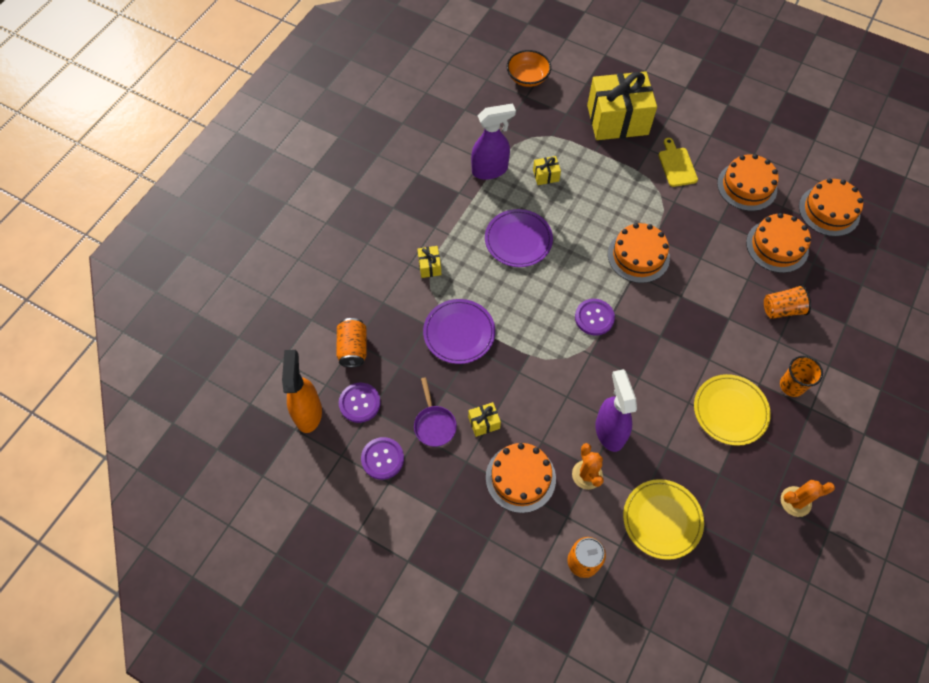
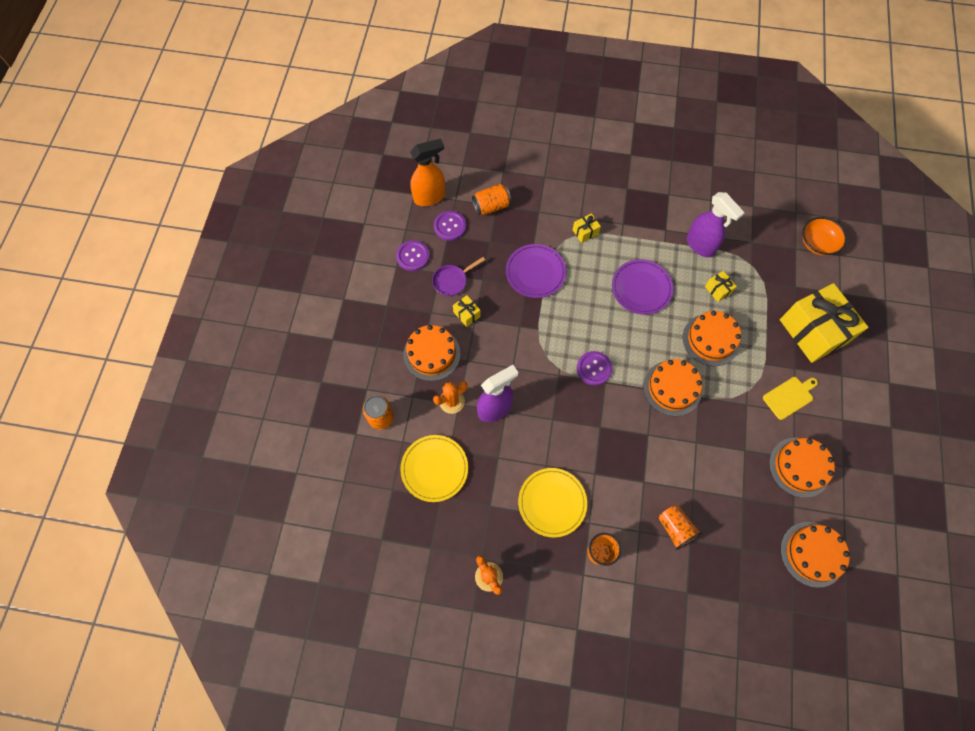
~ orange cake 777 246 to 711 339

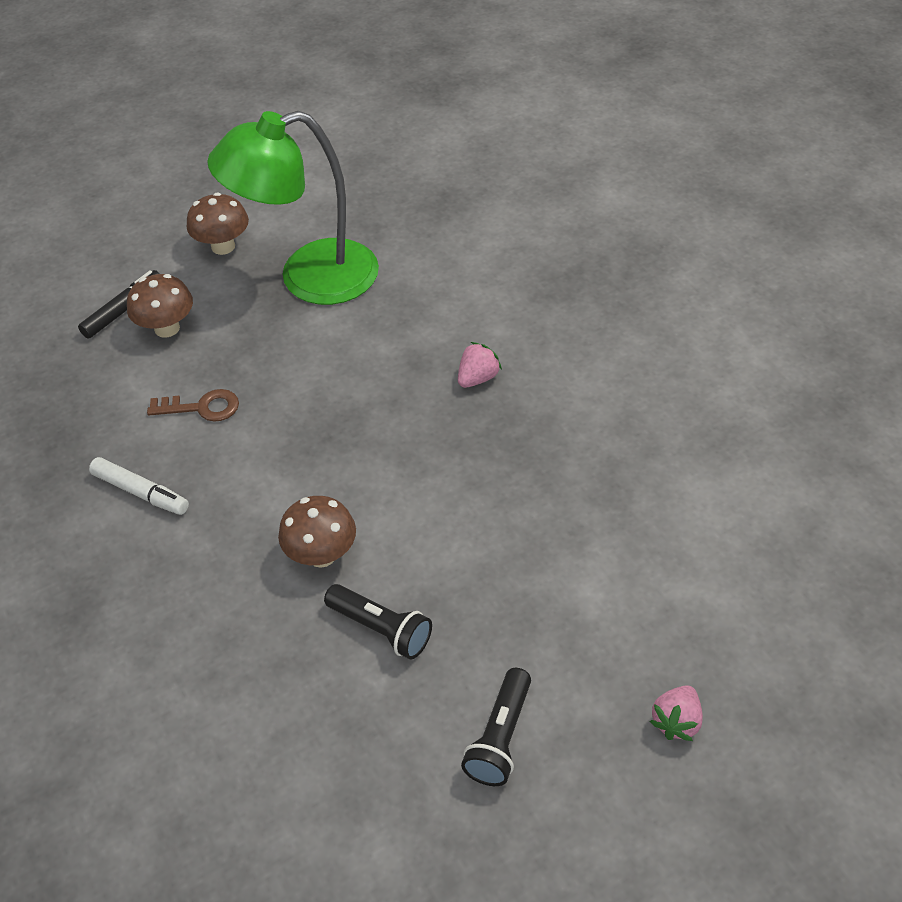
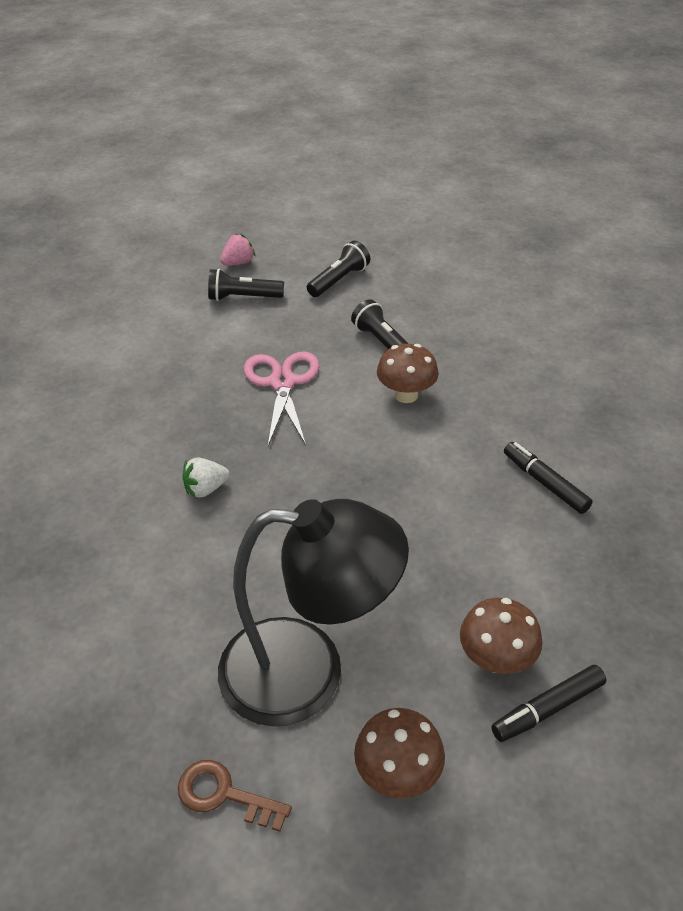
~ green lamp 309 278 to black lamp 308 672
~ pink strawberry 478 378 to white strawberry 206 489
~ brown key 202 407 to 224 795
~ white marker 141 492 to black marker 545 483
+ black flashlight 243 297
+ pink scissors 282 383

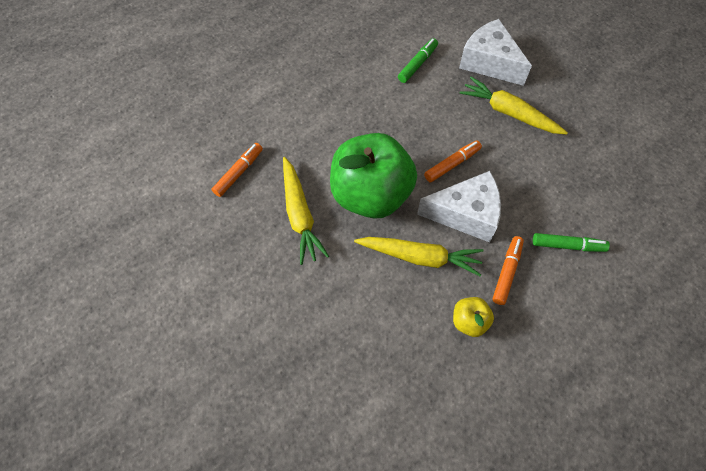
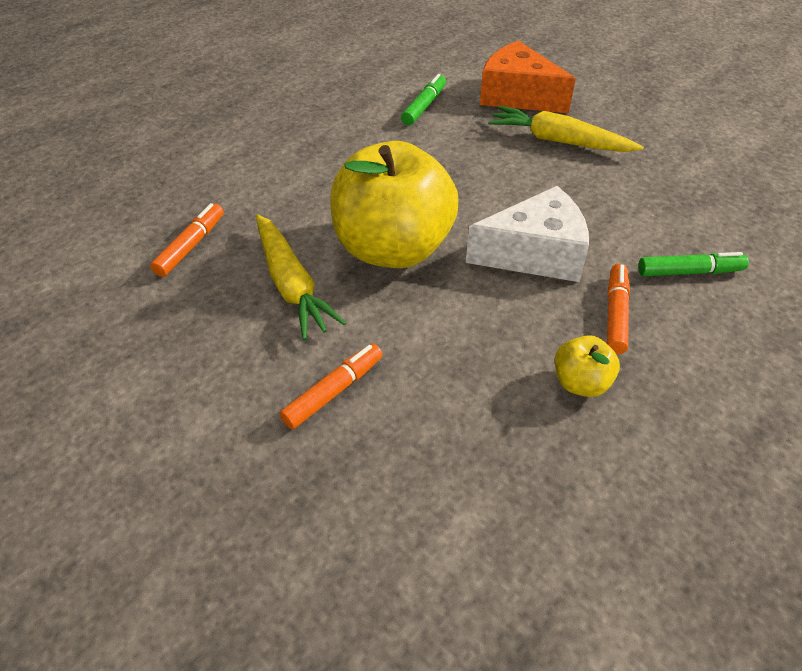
~ white cheese 489 63 to orange cheese 517 96
~ green apple 371 195 to yellow apple 393 249
~ orange marker 452 164 to 333 391
- yellow carrot 420 257

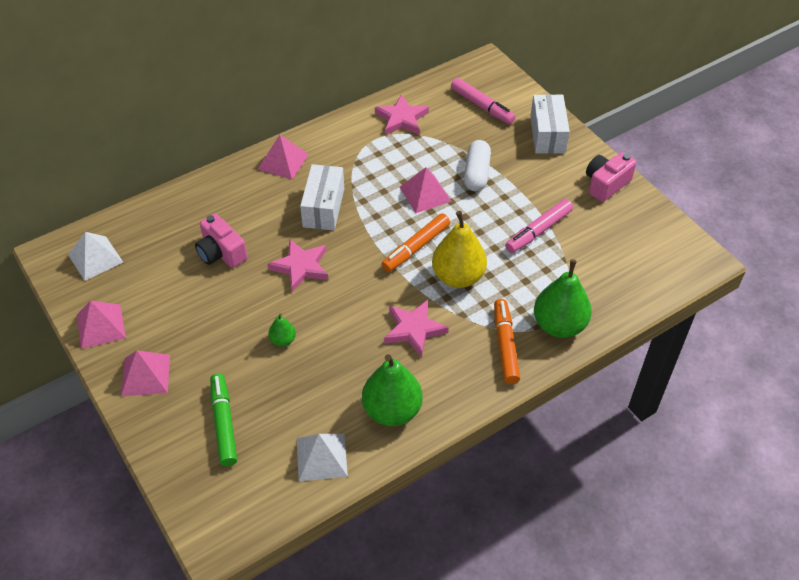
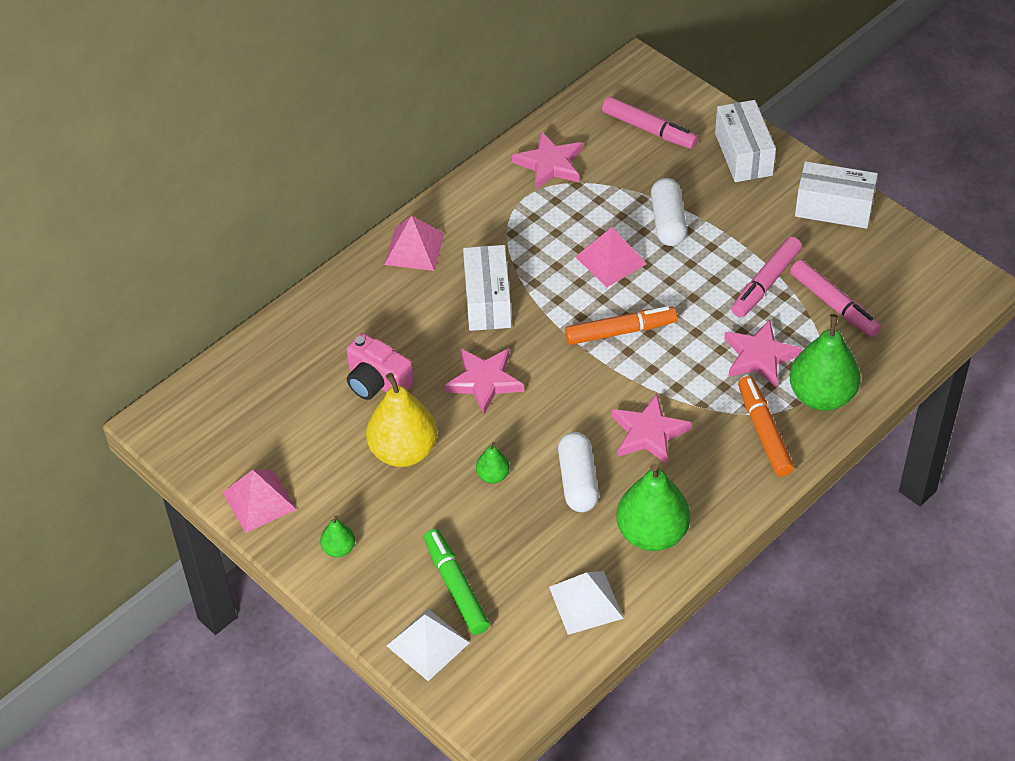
~ pink camera 606 184 to white box 833 208
~ yellow pear 458 276 to 403 451
~ orange marker 416 247 = 620 331 135 degrees counterclockwise
~ white pyramid 95 258 to 428 644
~ pink pyramid 145 375 to green pear 339 549
+ pink marker 834 305
+ pink star 759 356
+ white capsule 578 481

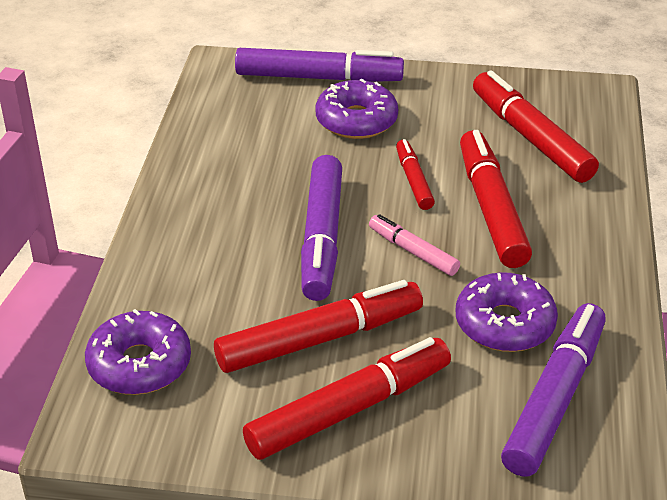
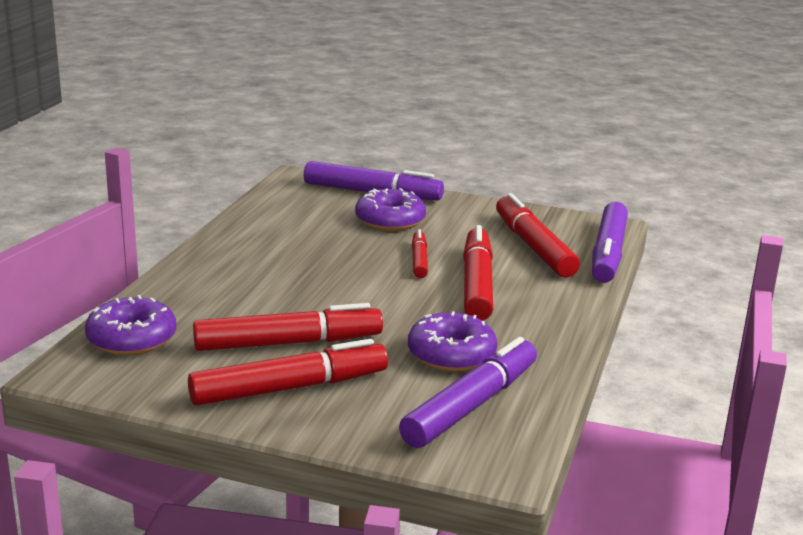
~ purple marker 321 238 to 608 253
- pink marker 413 251

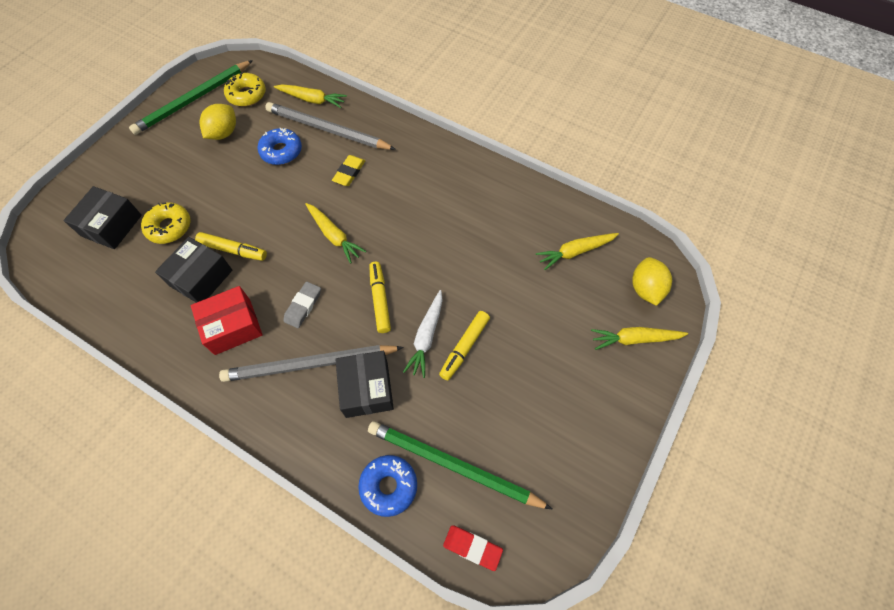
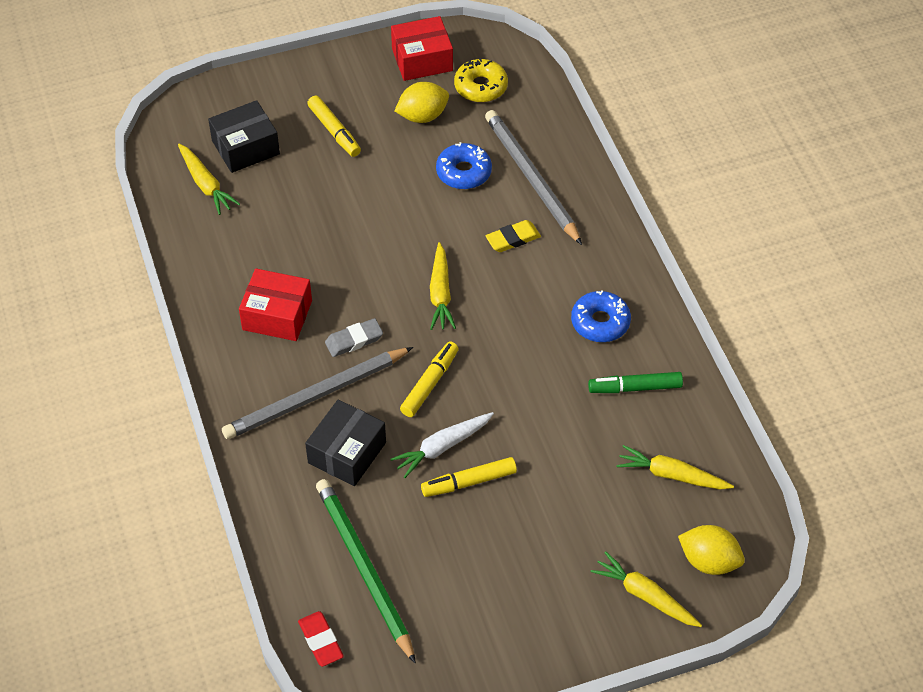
~ green pencil 193 100 to red box 422 60
~ yellow carrot 312 100 to 206 184
- yellow donut 169 227
~ yellow marker 233 250 to 334 131
- black box 201 278
~ yellow lemon 645 289 = 709 561 75 degrees clockwise
~ grey pencil 310 364 = 316 396 60 degrees counterclockwise
~ blue donut 388 486 to 600 322
+ green marker 635 388

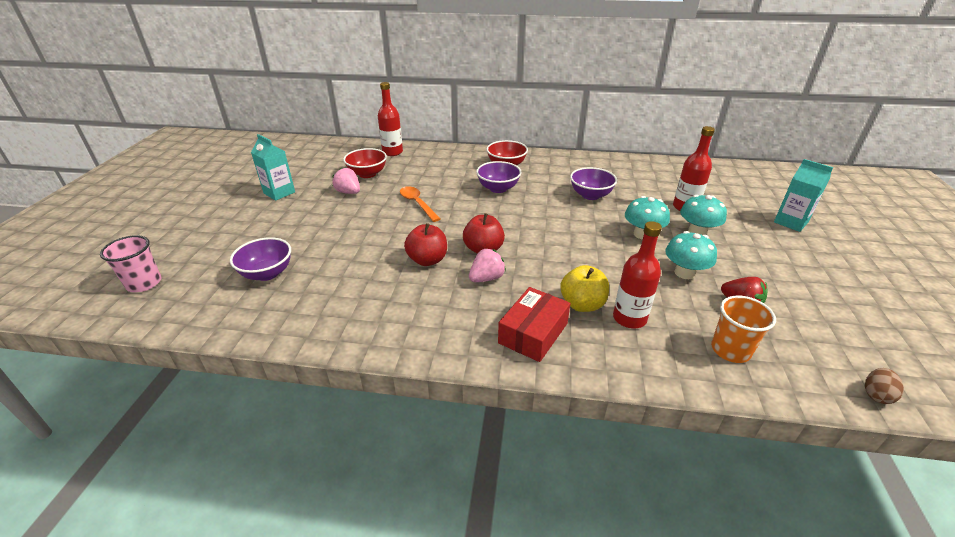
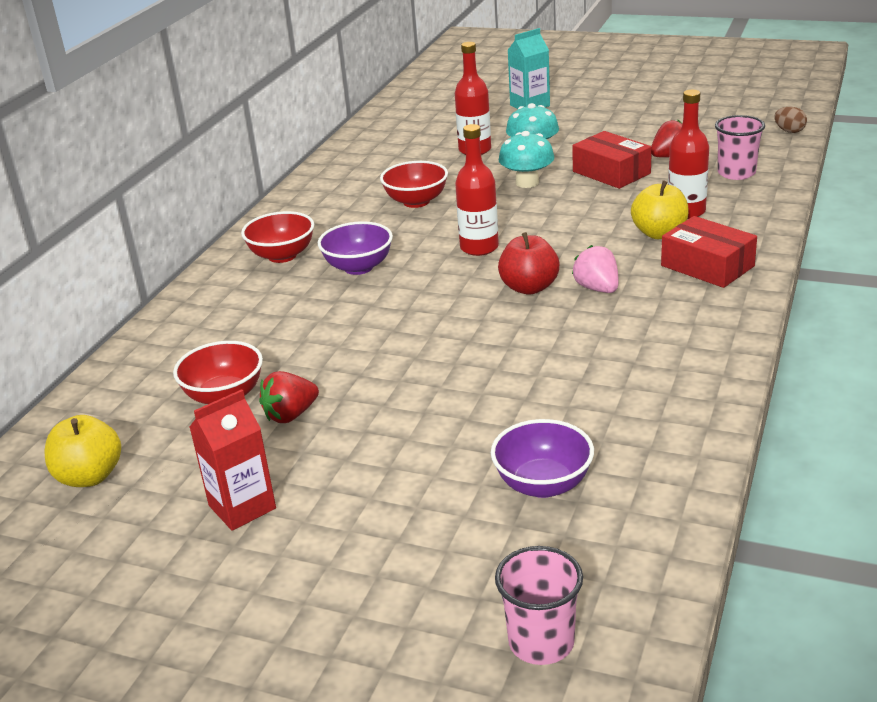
~ red bottle 392 152 to 479 247
~ turquoise carton 279 193 to red carton 242 507
~ purple bowl 590 195 to red bowl 416 201
~ pink strawberry 348 192 to red strawberry 290 415
- orange spoon 417 204
- red apple 427 260
~ turquoise mushroom 684 273 to red box 611 172
~ orange cup 730 350 to pink cup 736 173
+ yellow apple 90 476

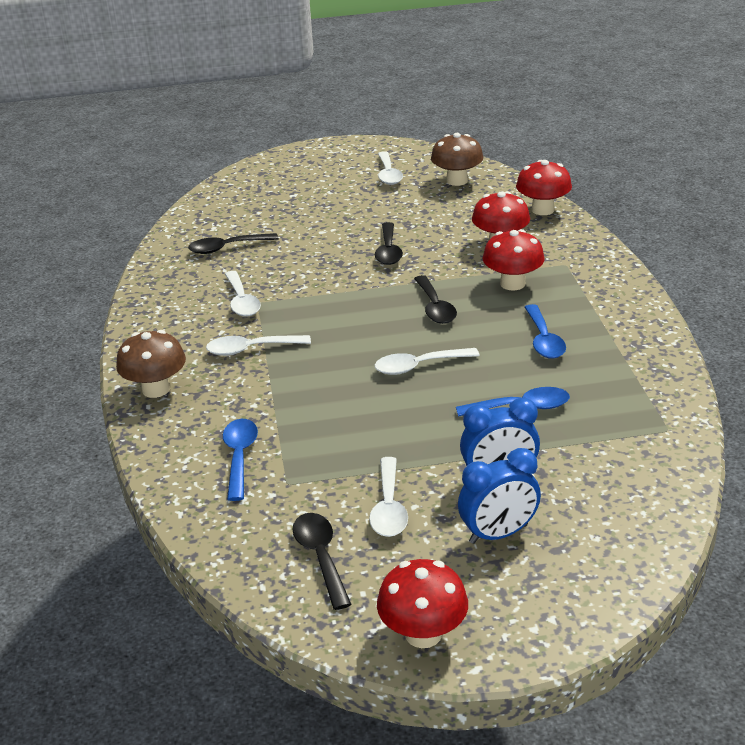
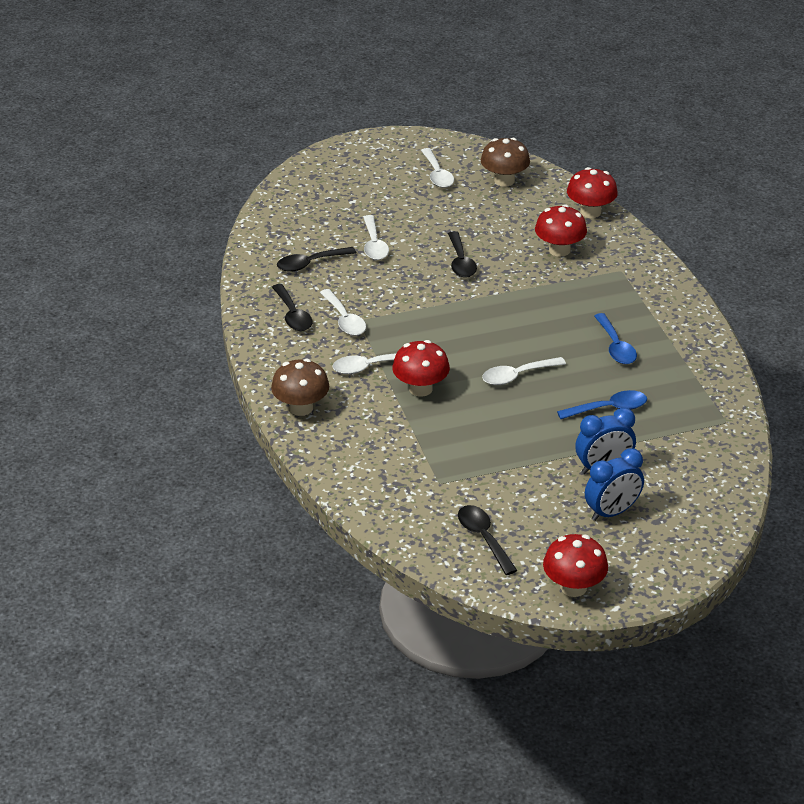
~ red mushroom 512 284 to 420 389
~ black spoon 435 307 to 293 315
- blue spoon 239 457
~ white spoon 389 507 to 374 245

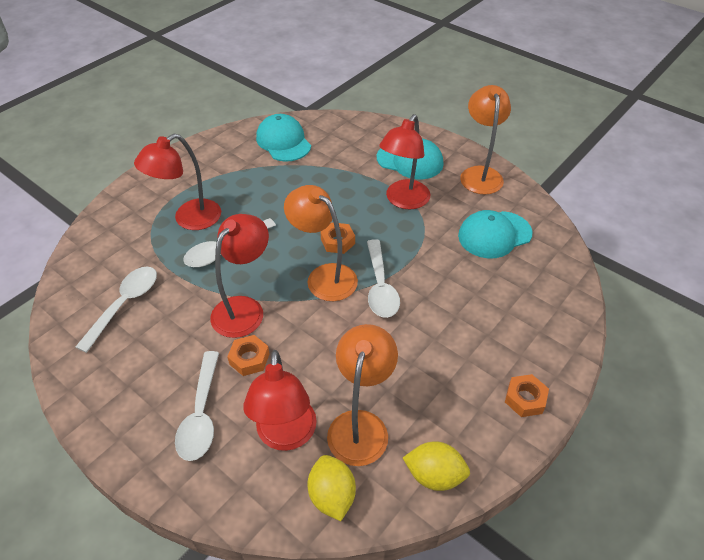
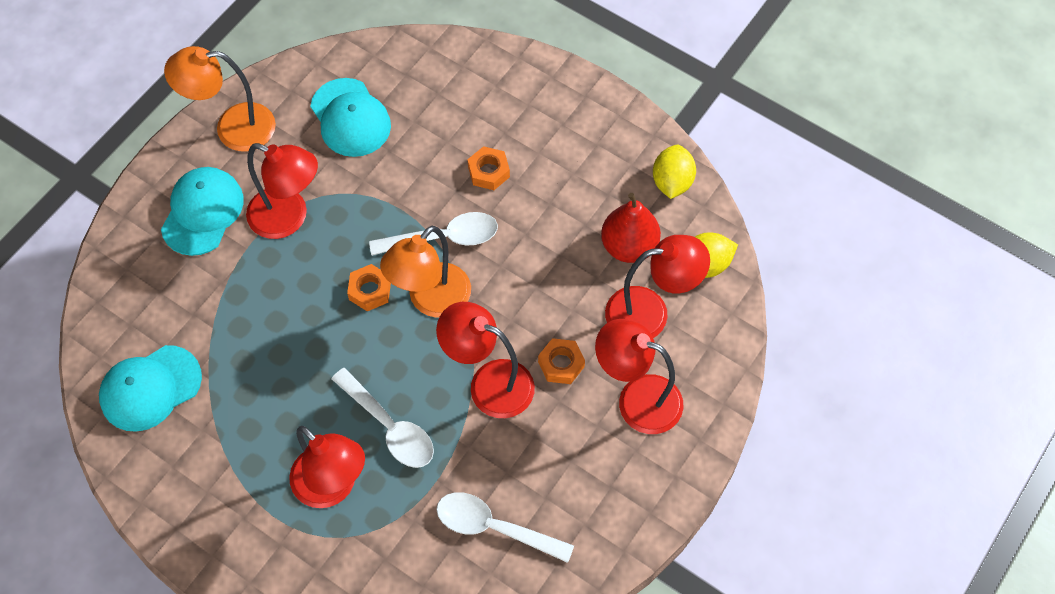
~ orange lamp 360 425 to red pear 629 246
~ white spoon 201 414 to red lamp 637 399
~ orange nut 525 399 to 488 172

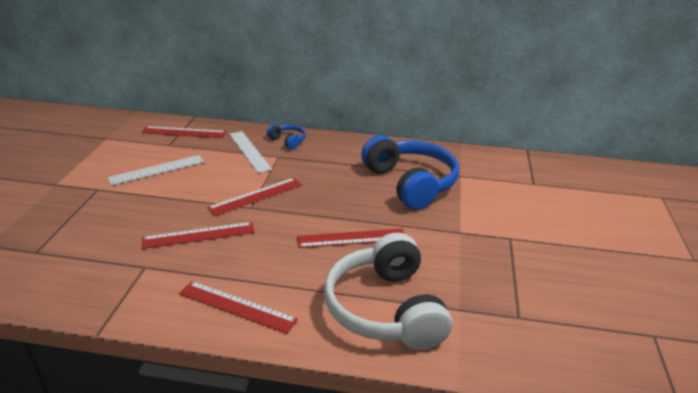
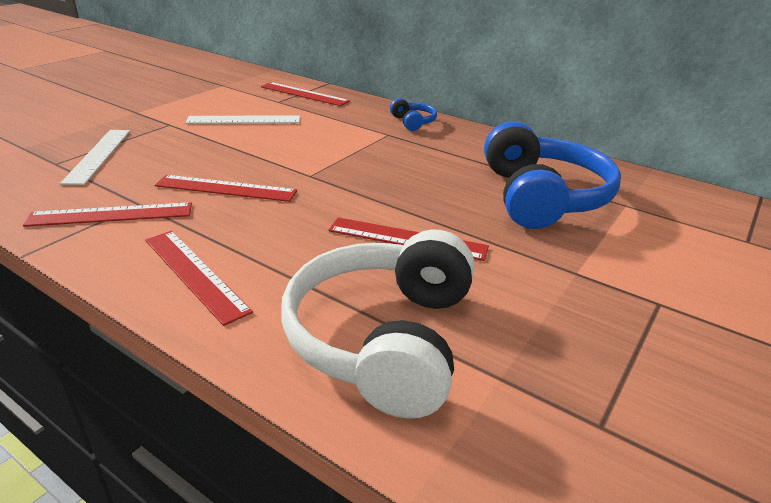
~ white ruler 249 151 to 98 155
~ red ruler 256 196 to 111 215

